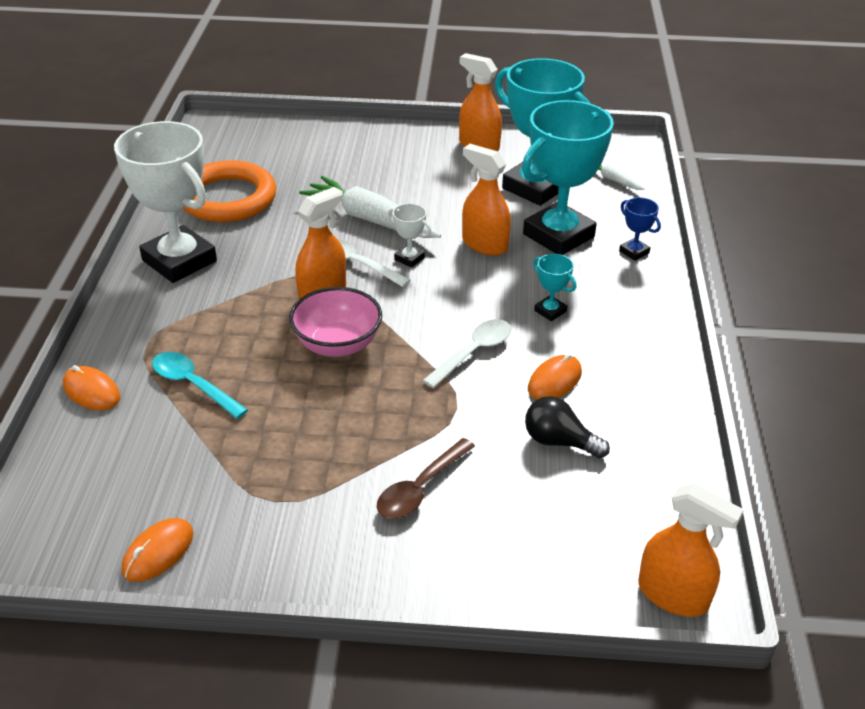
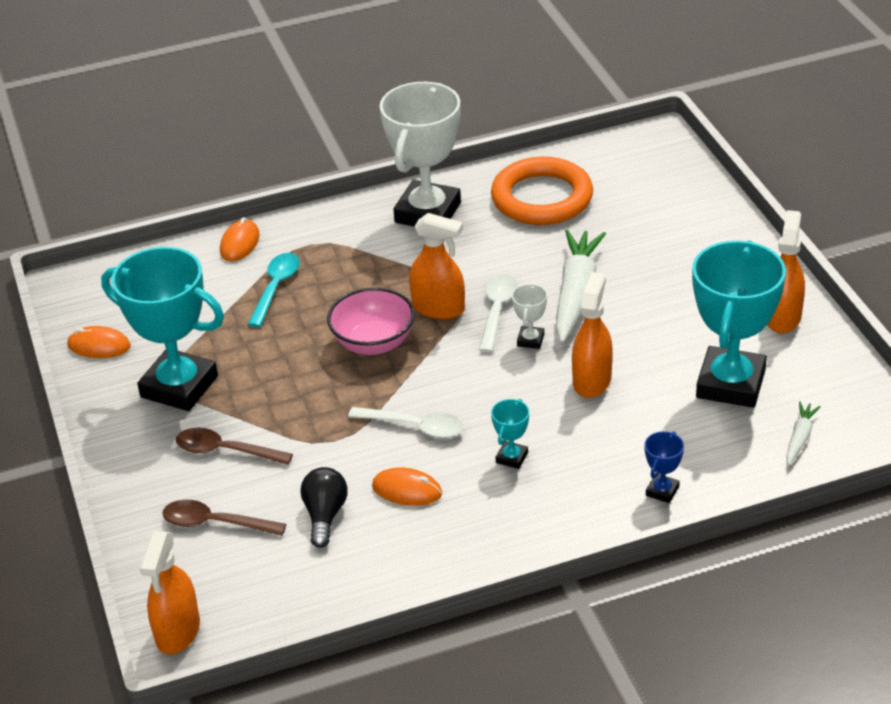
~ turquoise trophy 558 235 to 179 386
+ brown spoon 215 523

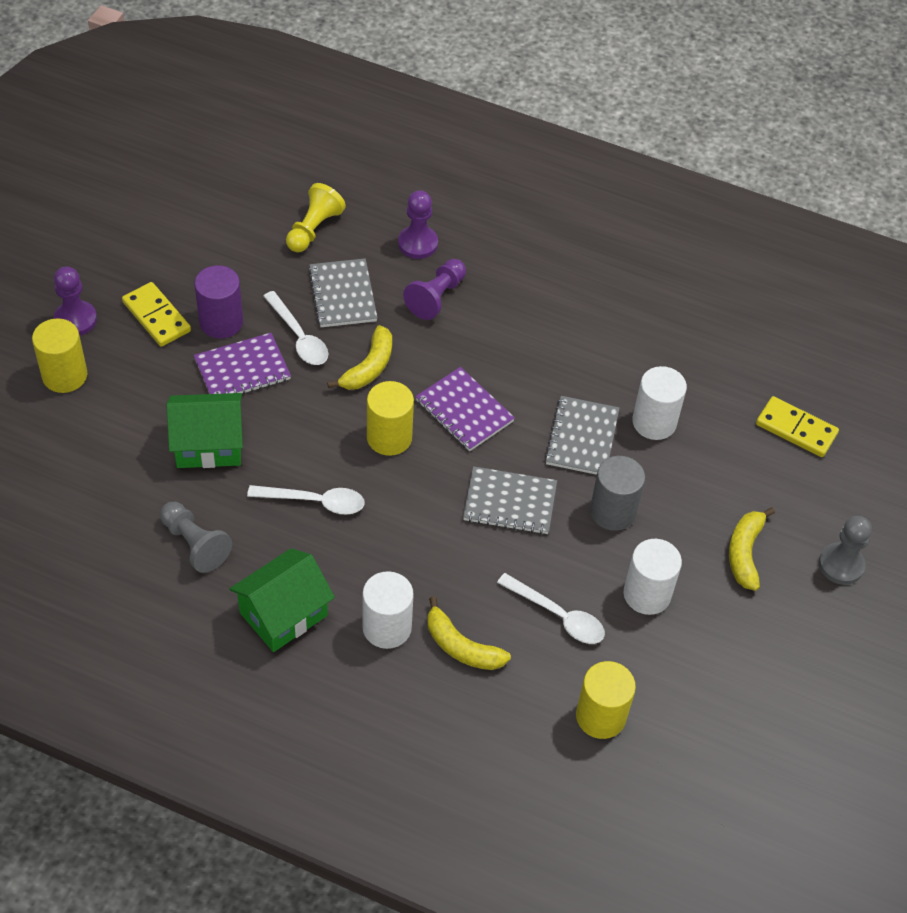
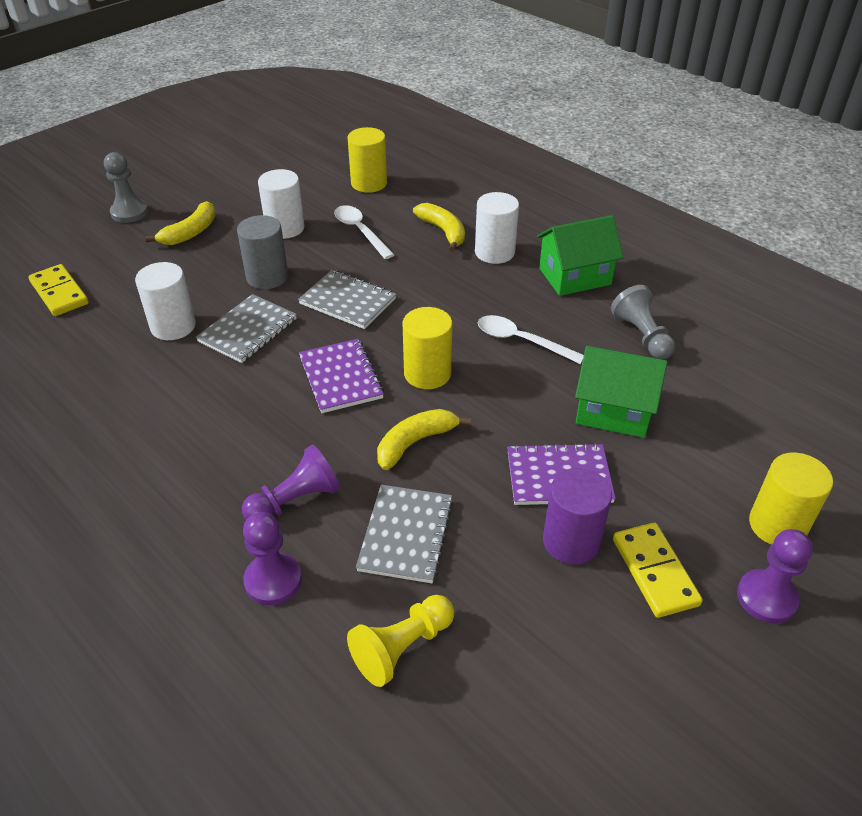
- white spoon 299 337

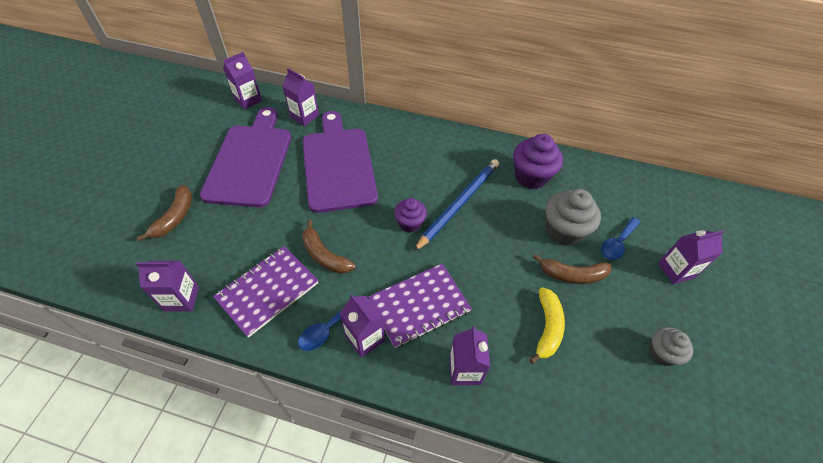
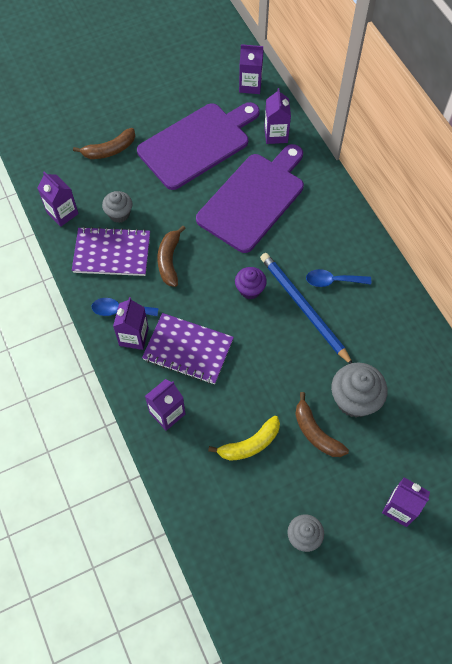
- purple cupcake 531 177
~ blue pencil 459 204 = 303 308 120 degrees counterclockwise
~ blue spoon 617 243 to 332 281
+ grey cupcake 119 214

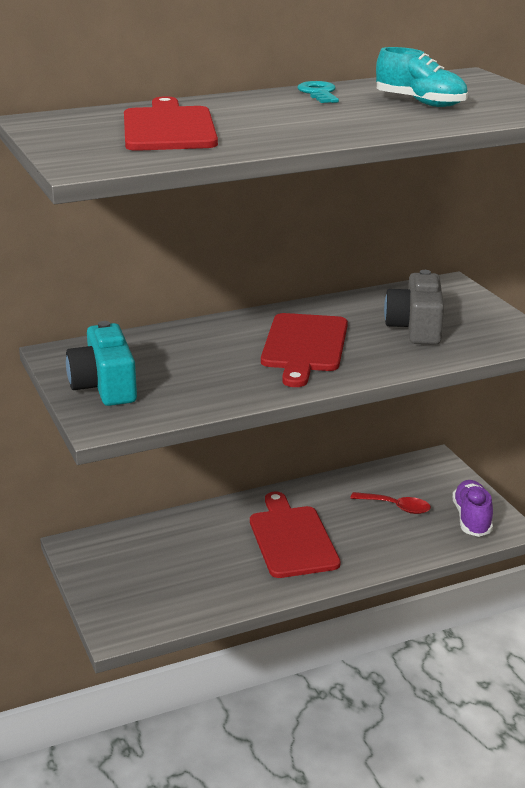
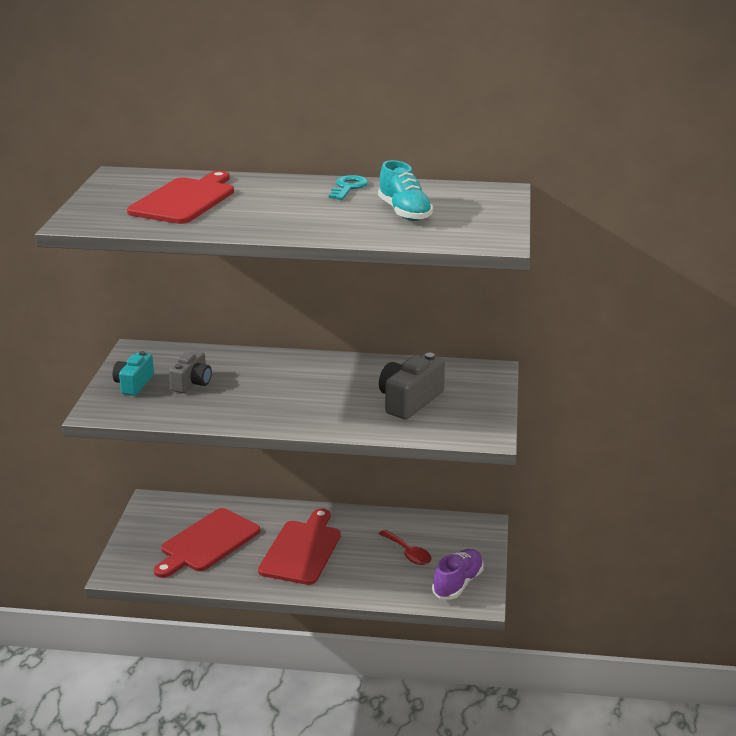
~ red cutting board 304 346 to 207 542
~ turquoise camera 105 386 = 134 384 x0.66
+ grey camera 192 383

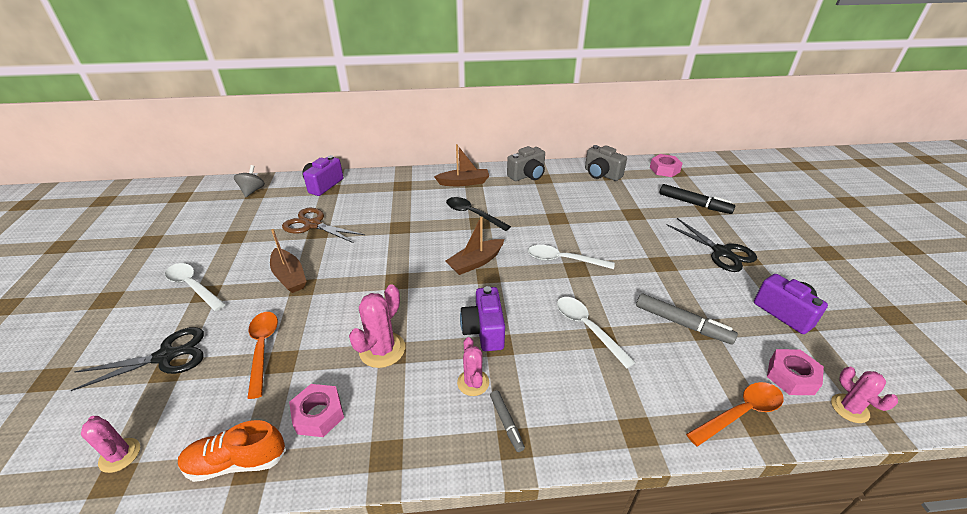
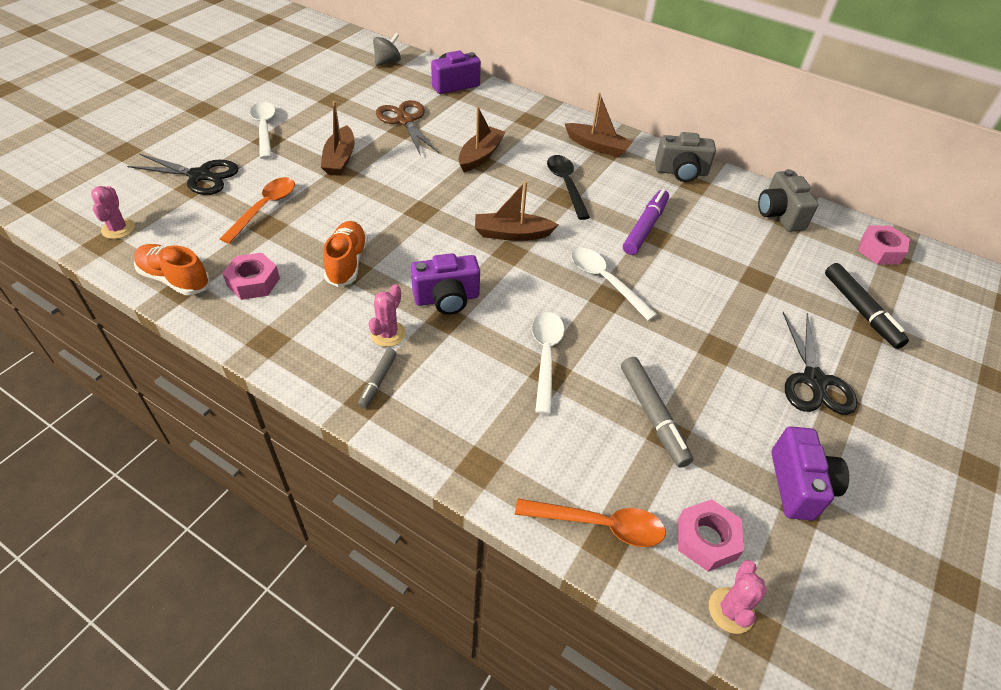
~ pink cactus 382 350 to orange shoe 347 262
~ purple camera 484 330 = 447 299 135 degrees counterclockwise
+ brown boat 480 156
+ purple marker 645 227

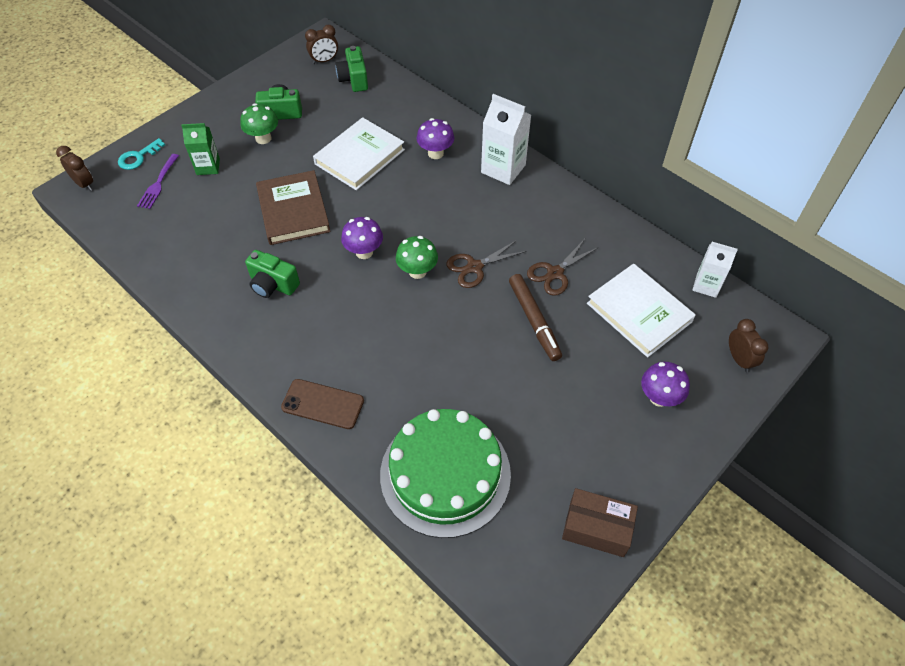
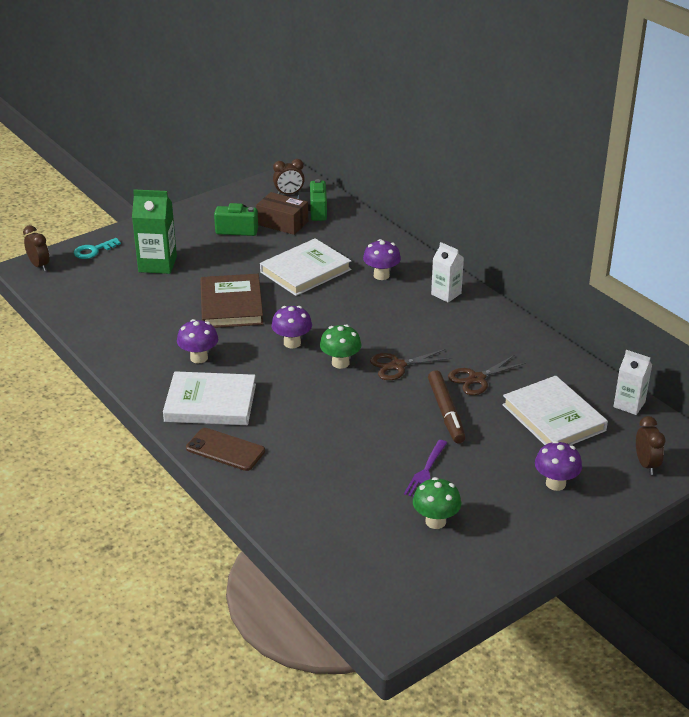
~ white carton 503 169 = 446 294 x0.65
~ green mushroom 263 138 to 435 521
~ green carton 208 167 = 157 264 x1.54
~ purple fork 158 184 to 425 472
~ green camera 273 285 to purple mushroom 199 358
- green cake 445 474
~ brown box 596 528 to 282 223
+ white book 210 403

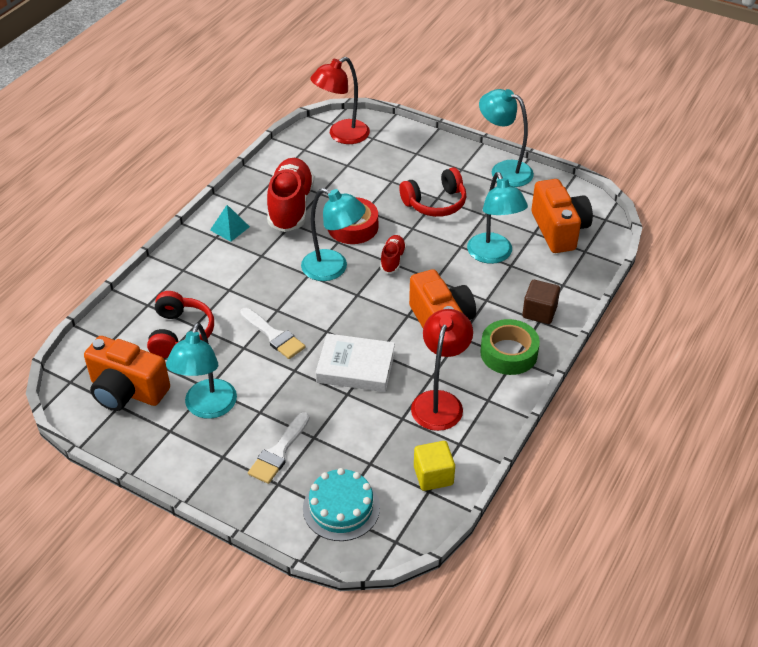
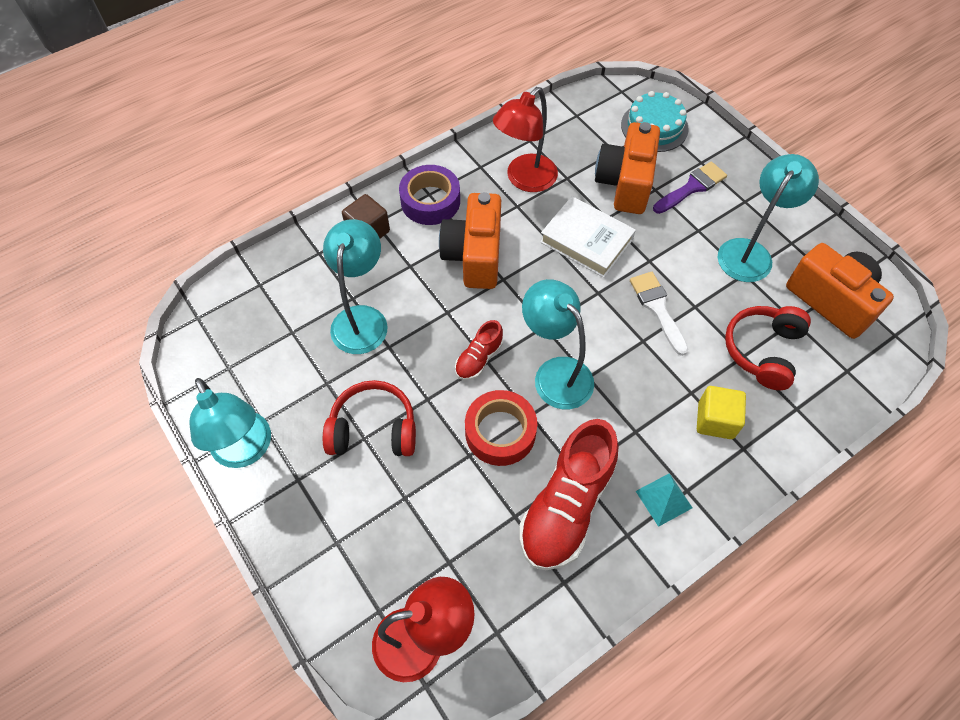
~ orange camera 559 230 to 625 183
~ green tape 508 353 to purple tape 430 201
~ white brush 279 452 to purple brush 692 187
~ yellow cube 433 475 to 715 420

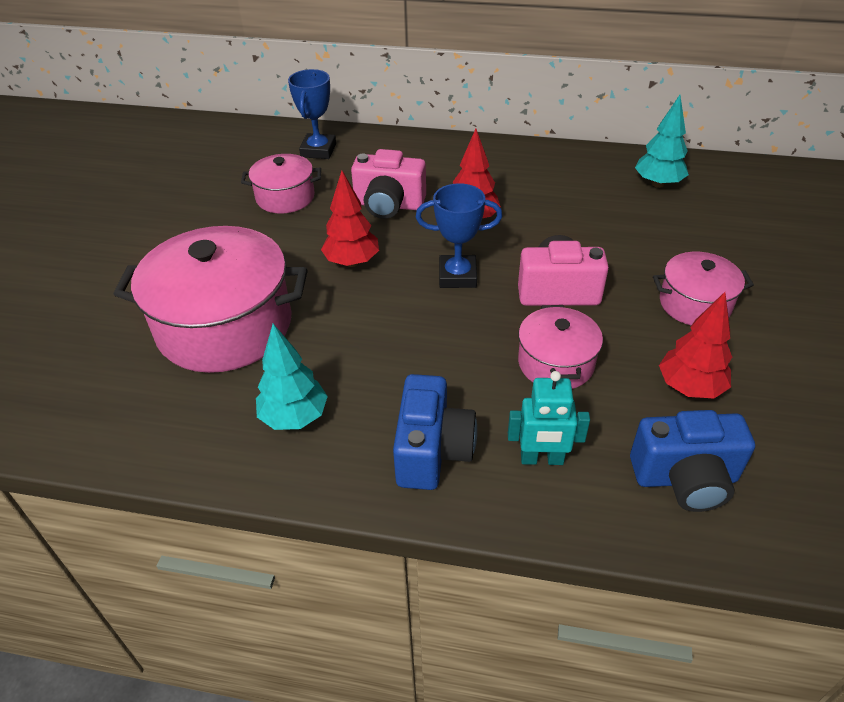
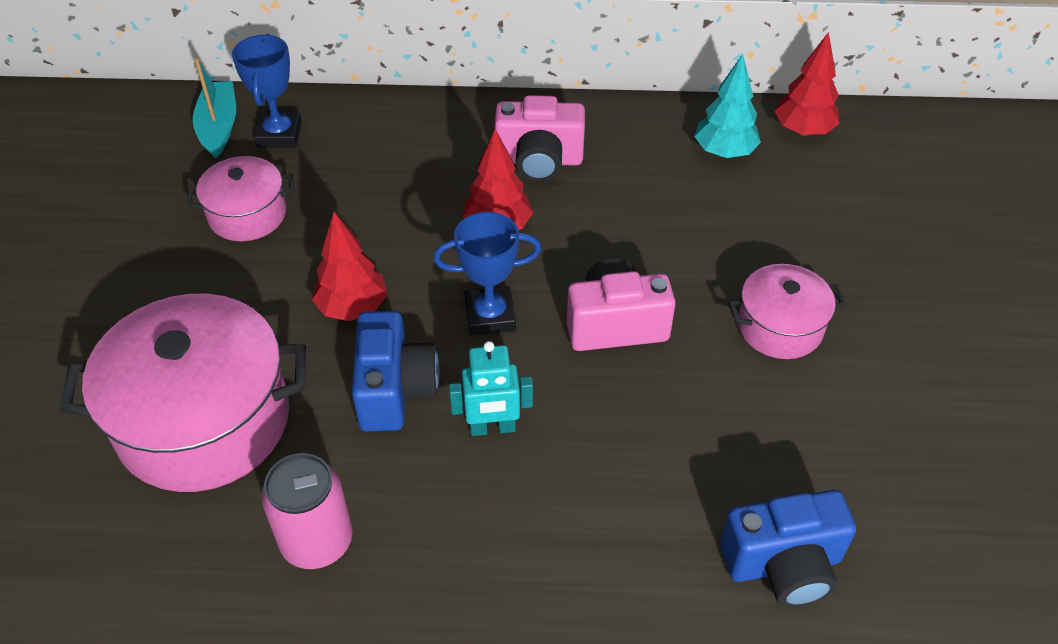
~ pink camera 389 205 to 539 161
~ red tree 689 387 to 803 130
- pink pot 556 363
~ turquoise tree 294 417 to pink can 317 541
~ turquoise robot 542 459 to 492 428
~ blue camera 432 451 to 395 390
+ turquoise boat 219 126

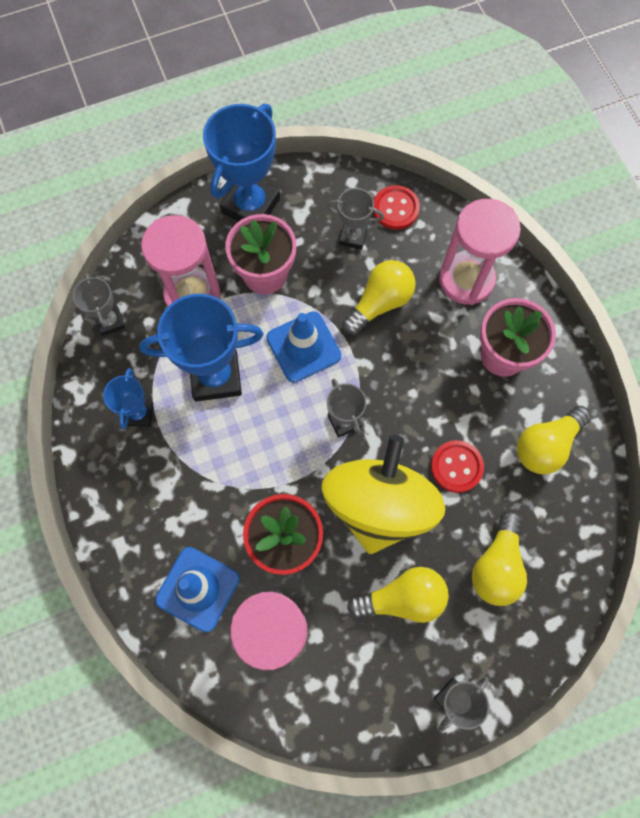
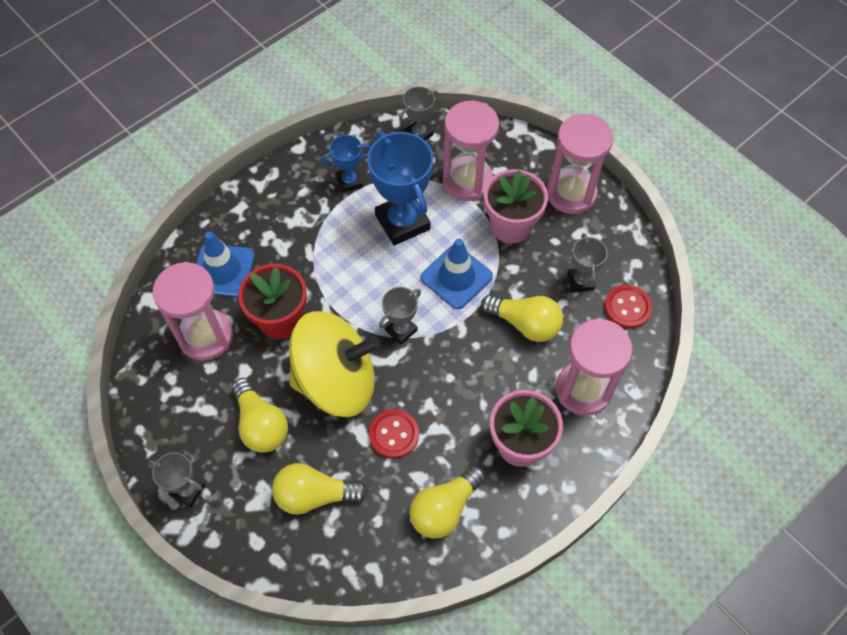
~ blue trophy 250 205 to pink hourglass 571 193
~ yellow light bulb 546 445 = 444 508 75 degrees counterclockwise

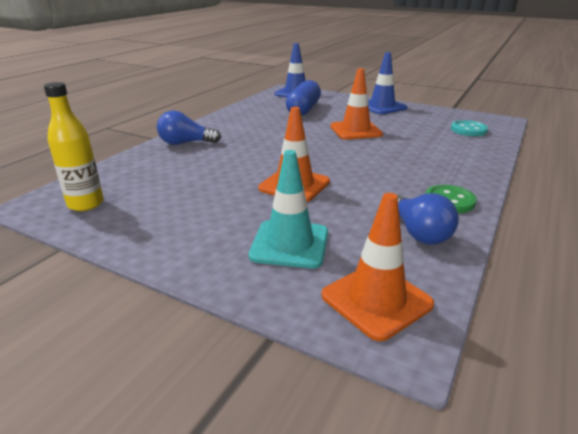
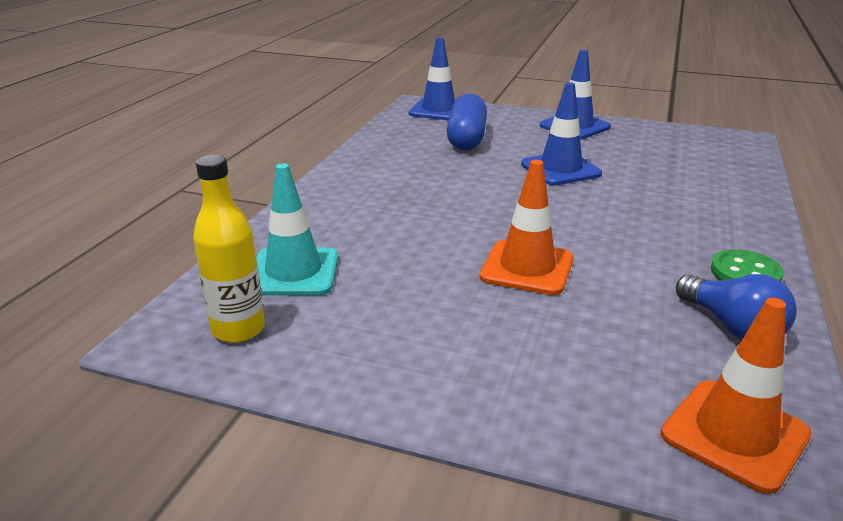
~ orange traffic cone 355 130 to blue traffic cone 560 169
- blue light bulb 185 143
- turquoise button 468 130
~ turquoise traffic cone 289 244 to 293 272

